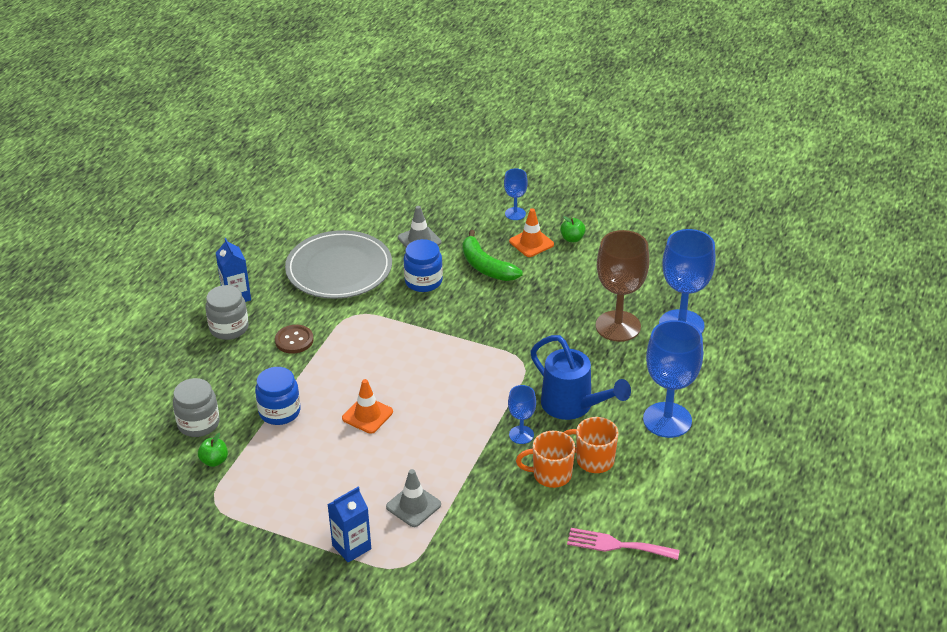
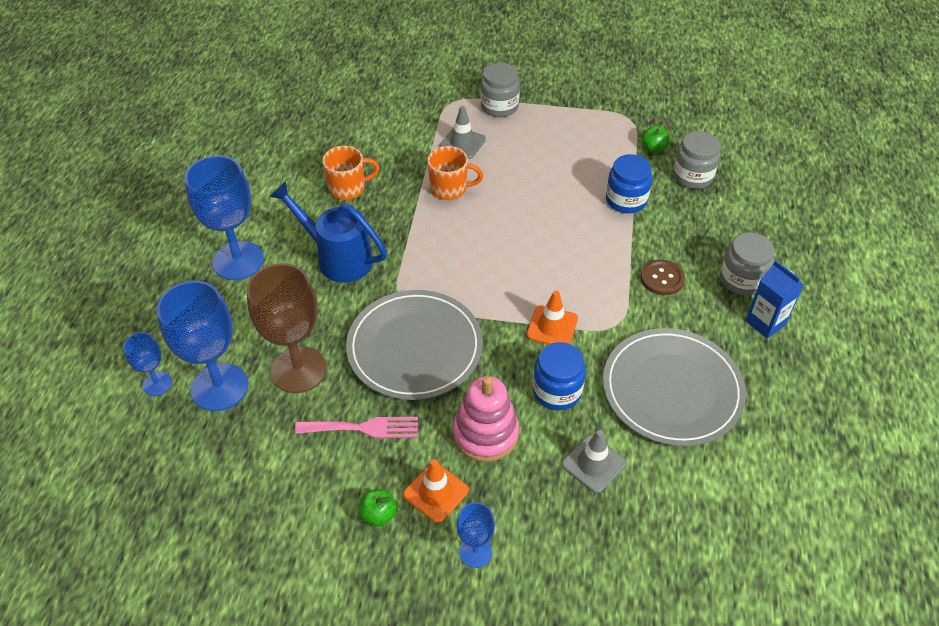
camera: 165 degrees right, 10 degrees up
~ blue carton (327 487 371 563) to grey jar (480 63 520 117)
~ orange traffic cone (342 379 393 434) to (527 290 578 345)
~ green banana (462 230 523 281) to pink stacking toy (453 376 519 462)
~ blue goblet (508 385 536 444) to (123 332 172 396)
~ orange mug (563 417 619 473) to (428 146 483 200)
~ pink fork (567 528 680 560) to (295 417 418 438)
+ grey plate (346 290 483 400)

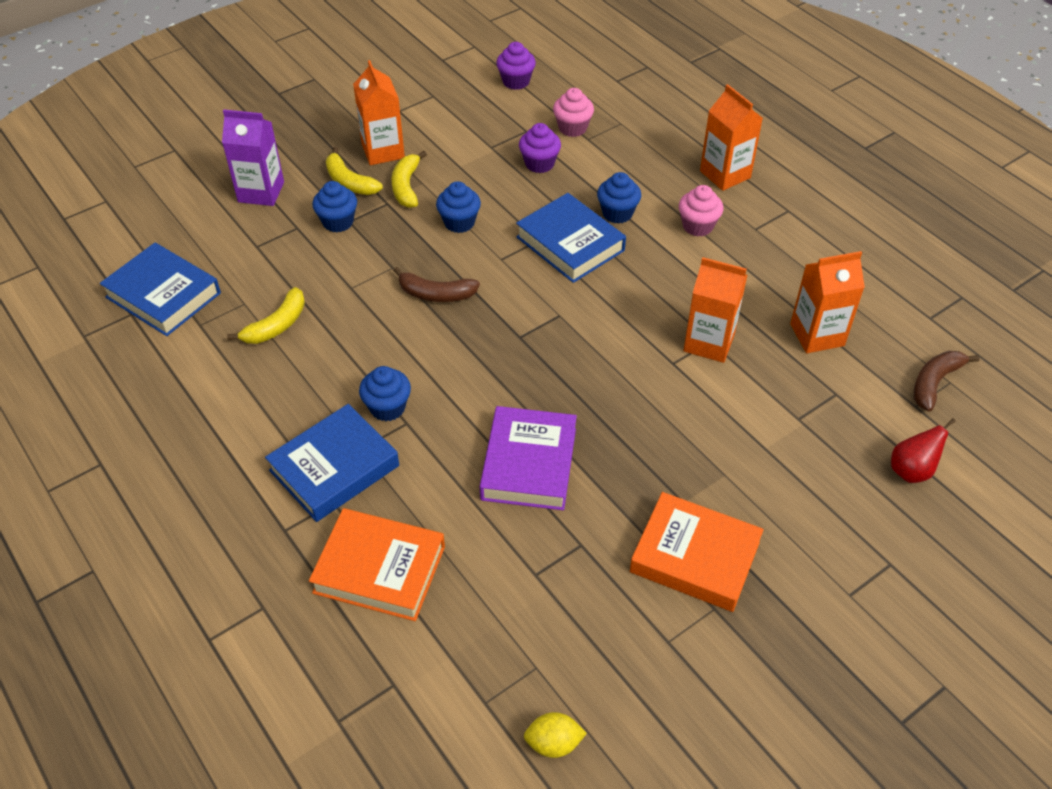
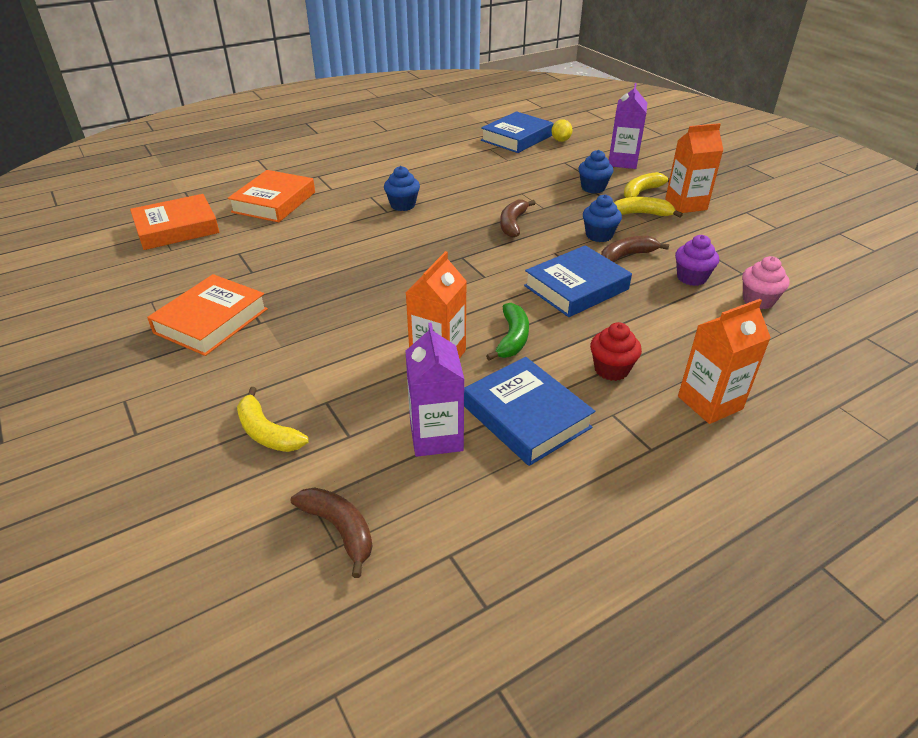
camera: 95 degrees right, 10 degrees down
~ yellow banana (227 287 305 344) to (237 387 309 452)
~ blue book (265 404 399 522) to (464 357 595 466)
- purple book (480 406 577 510)
- purple cupcake (496 42 536 90)
~ yellow lemon (524 712 587 758) to (551 119 572 142)
- blue cupcake (597 172 641 224)
~ pink cupcake (679 185 723 236) to red cupcake (590 322 642 381)
~ orange carton (790 251 865 353) to purple carton (405 322 464 457)
- red pear (891 418 956 483)
+ orange book (130 194 220 250)
+ green banana (486 303 529 361)
+ brown banana (601 236 669 263)

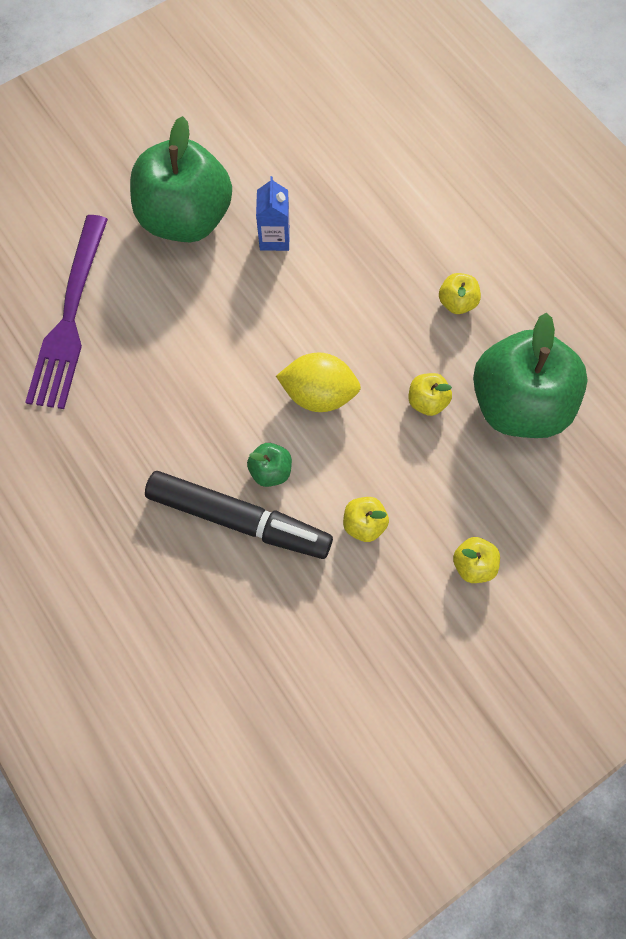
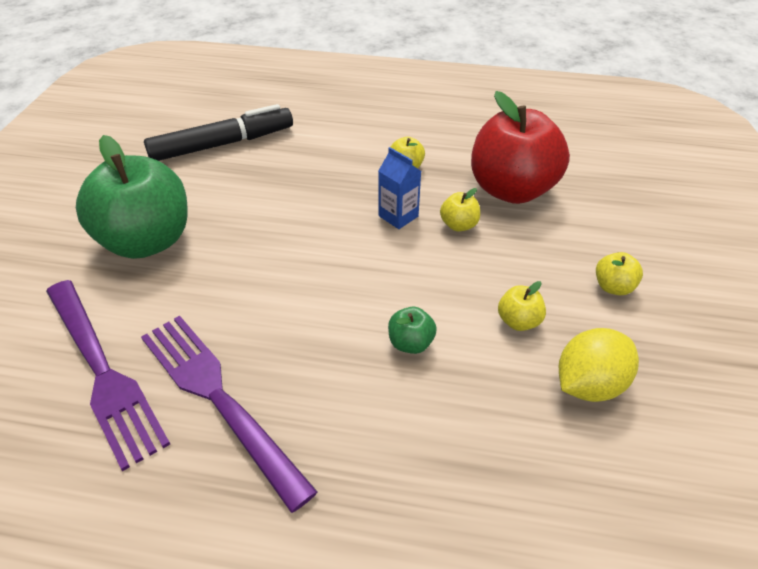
camera: 45 degrees left, 25 degrees down
~ black marker (145 471 333 559) to (144 104 293 161)
~ blue carton (256 176 290 251) to (378 147 421 229)
~ yellow lemon (276 353 361 412) to (559 328 639 402)
~ green apple (473 313 588 438) to red apple (471 91 570 204)
+ purple fork (141 315 318 513)

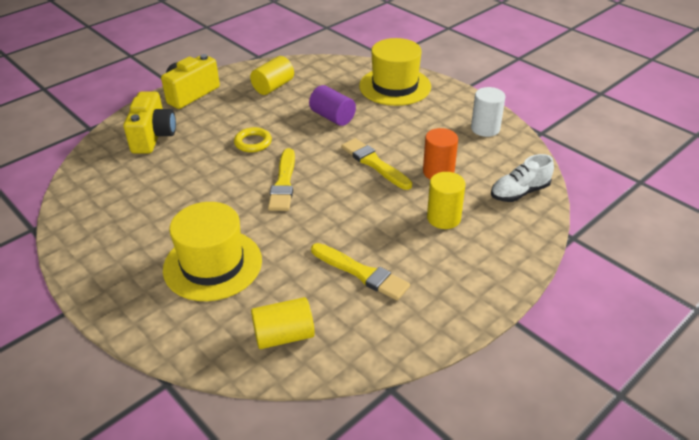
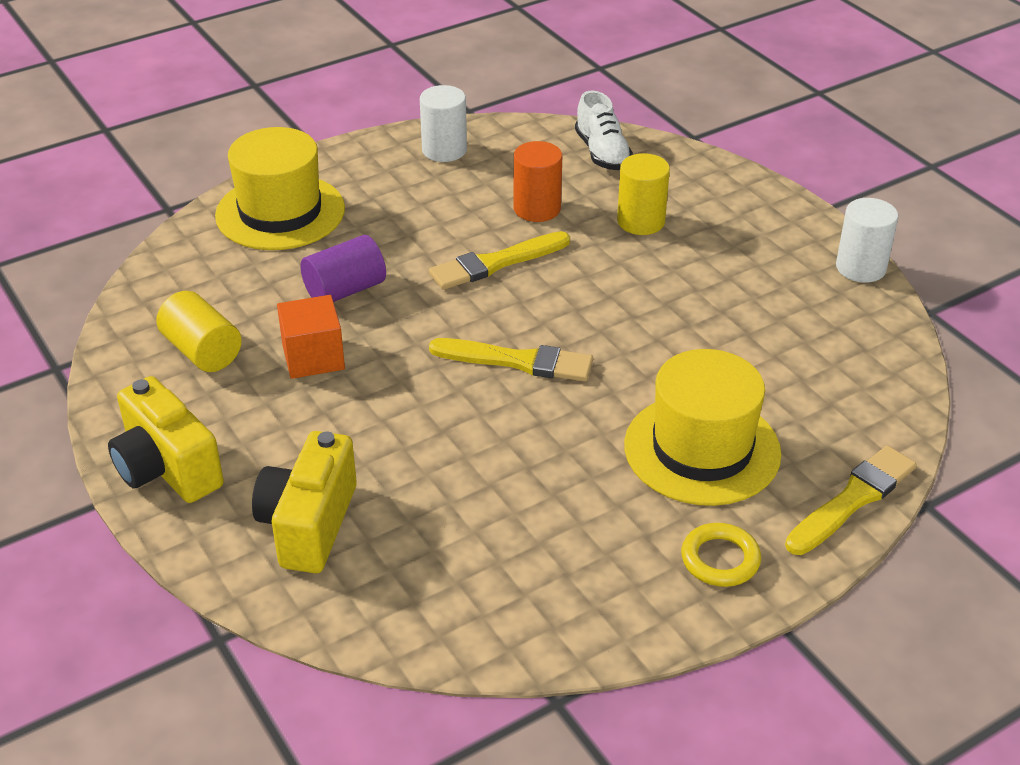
camera: 80 degrees left, 0 degrees up
~ yellow camera (123 92 176 154) = (252 431 357 573) 90 degrees counterclockwise
~ yellow ring (234 127 272 152) to (681 523 761 587)
- yellow cylinder (251 297 315 349)
~ yellow brush (311 243 410 301) to (785 445 917 555)
+ orange cube (277 295 345 379)
+ white cylinder (836 198 898 283)

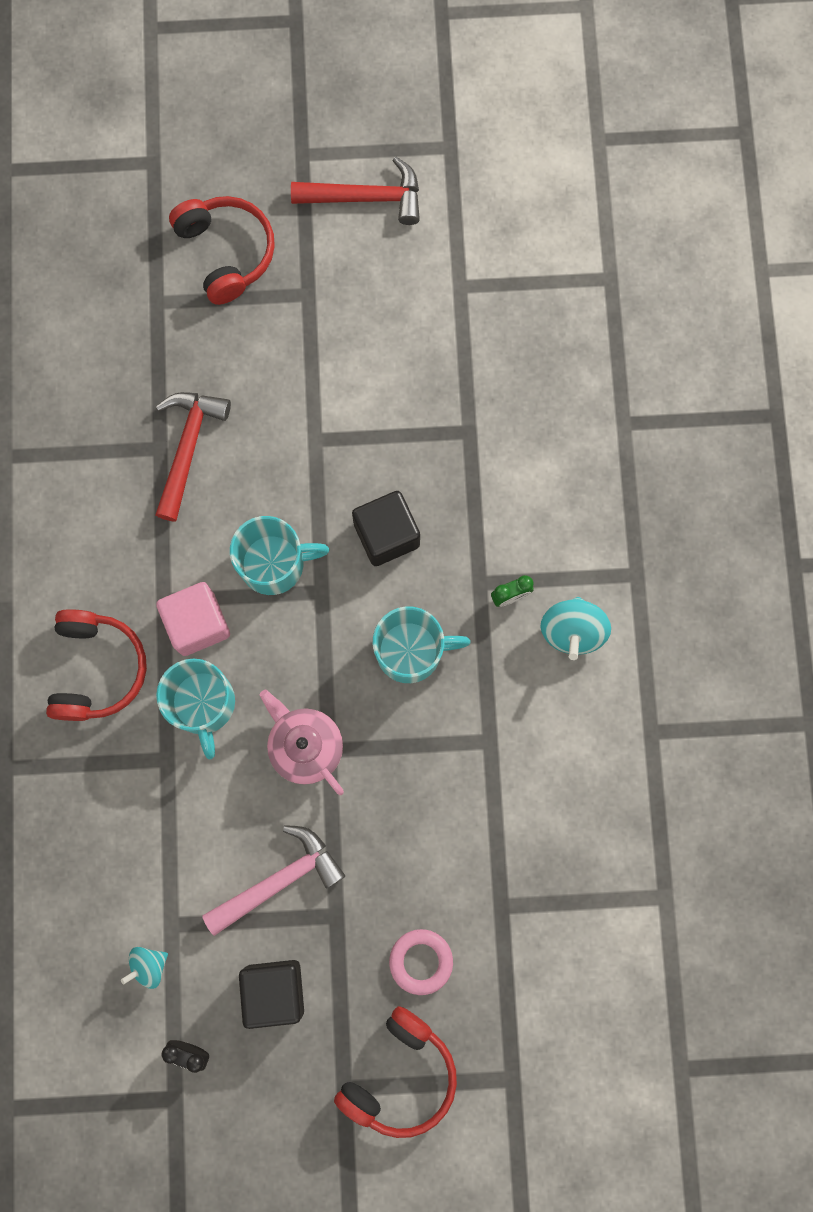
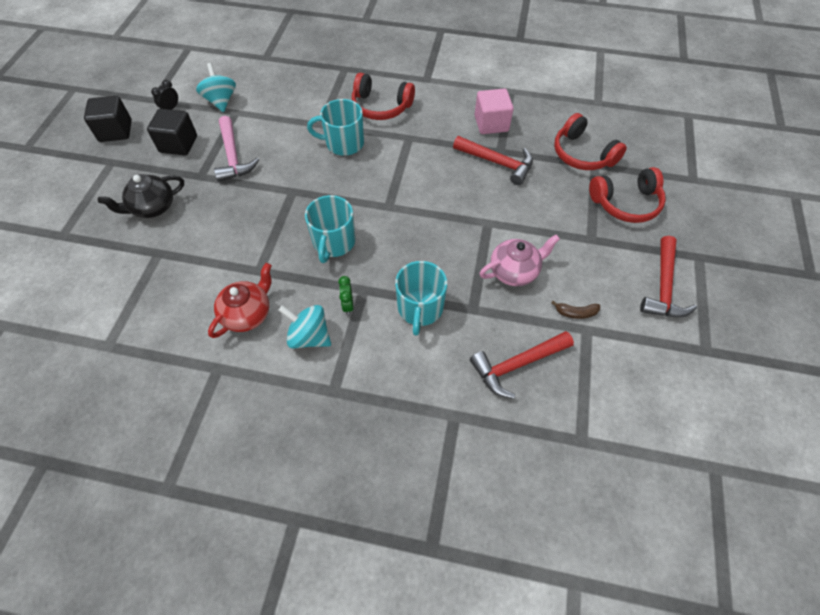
camera: 105 degrees right, 20 degrees down
~ turquoise spinning top (121 947 168 989) = (196 63 236 112) x1.60
~ pink cube (156 582 230 656) to (475 89 514 134)
~ turquoise mug (230 516 330 595) to (395 261 447 336)
~ pink teapot (260 689 344 795) to (479 234 560 286)
~ red headphones (334 1006 457 1138) to (554 113 627 170)
~ black cube (352 491 420 566) to (84 96 132 142)
~ pink ring (389 929 453 995) to black teapot (98 174 184 218)
+ red teapot (208 263 272 338)
+ red hammer (470 331 574 399)
+ brown banana (551 301 600 319)

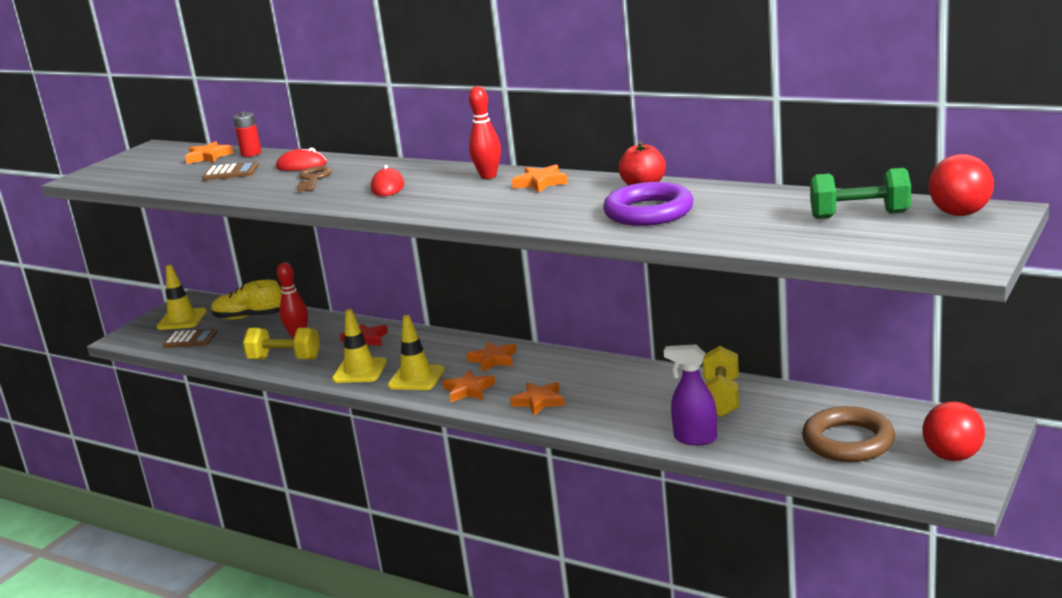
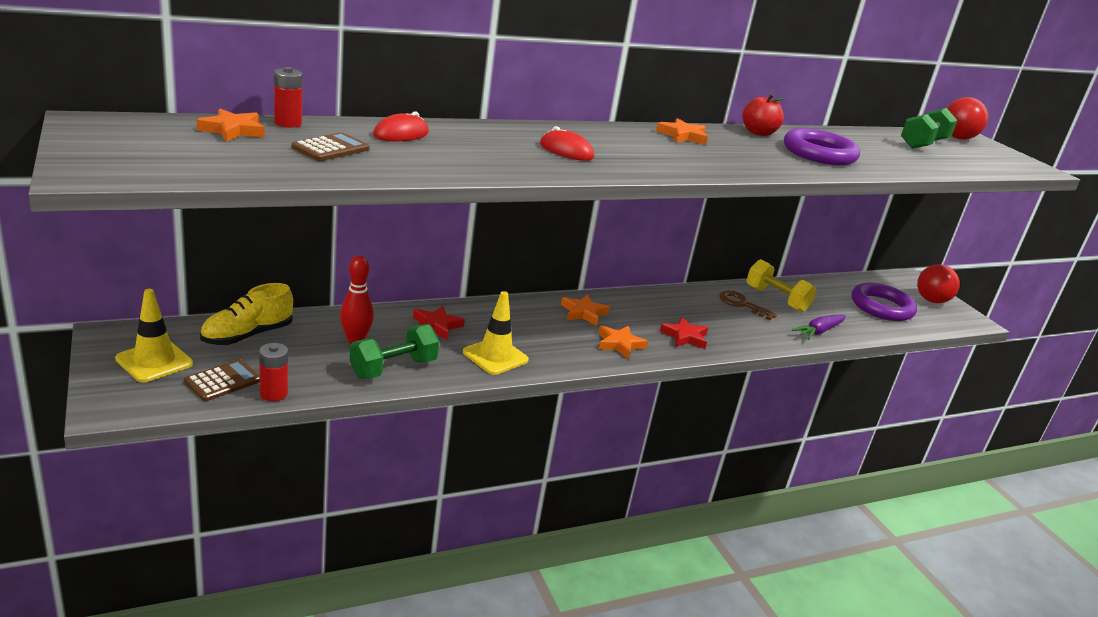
camera: 60 degrees left, 5 degrees up
~ yellow dumbbell (243 328 320 360) to green dumbbell (350 324 439 379)
~ brown key (297 166 332 192) to (719 291 777 320)
- yellow traffic cone (387 315 445 390)
- red bowling pin (469 86 501 179)
~ orange star (510 382 565 416) to red star (660 317 708 349)
~ purple spray bottle (664 344 717 445) to purple carrot (792 314 846 340)
~ brown ring (802 406 895 462) to purple ring (852 283 917 321)
+ red battery (259 343 288 401)

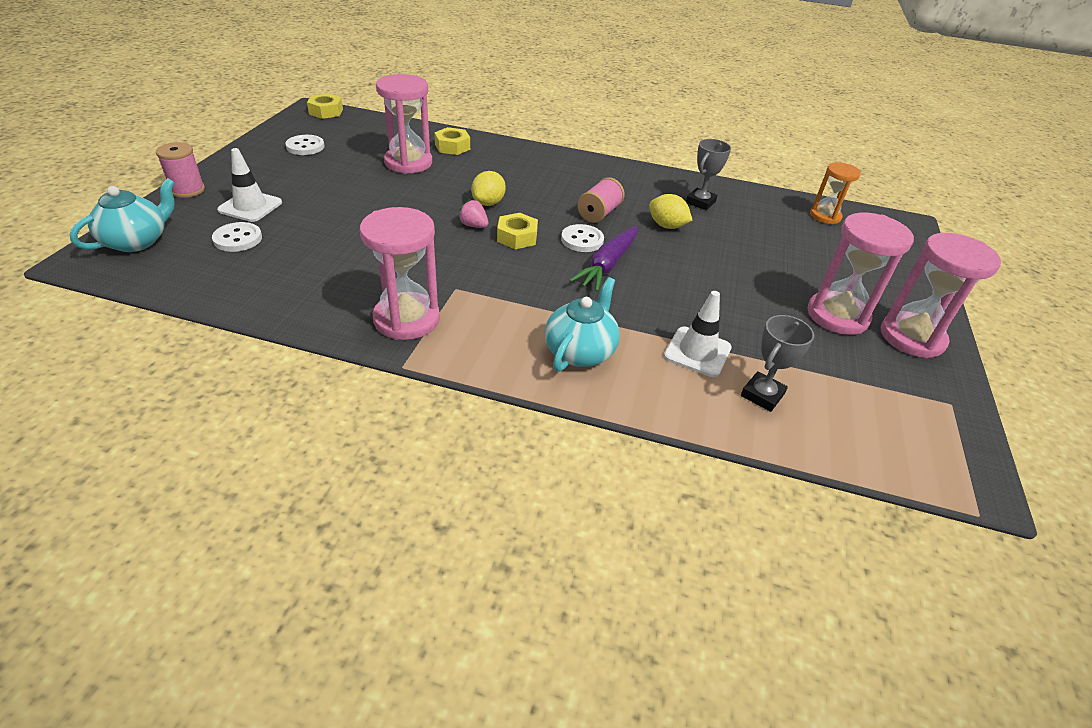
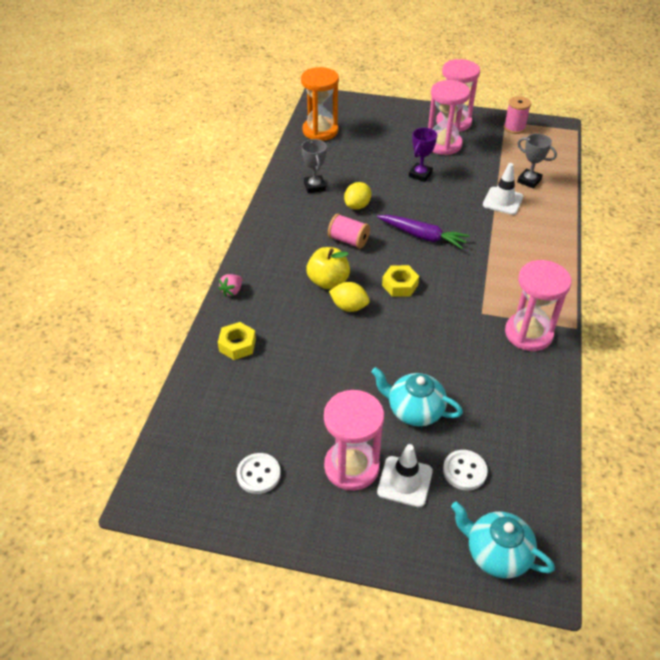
camera: 90 degrees left, 5 degrees up
~ pink spool (156 142 205 198) to (504 96 531 134)
- yellow nut (307 93 343 119)
~ pink hourglass (376 74 432 174) to (324 390 384 491)
~ pink strawberry (458 199 489 228) to (218 274 242 297)
~ turquoise teapot (545 277 620 372) to (371 367 463 426)
- white button (561 224 604 252)
~ grey trophy (686 139 731 210) = (301 139 327 193) 45 degrees clockwise
~ orange hourglass (810 162 861 224) = (301 67 339 141) x1.61
+ yellow apple (306 247 350 289)
+ purple trophy (409 128 437 182)

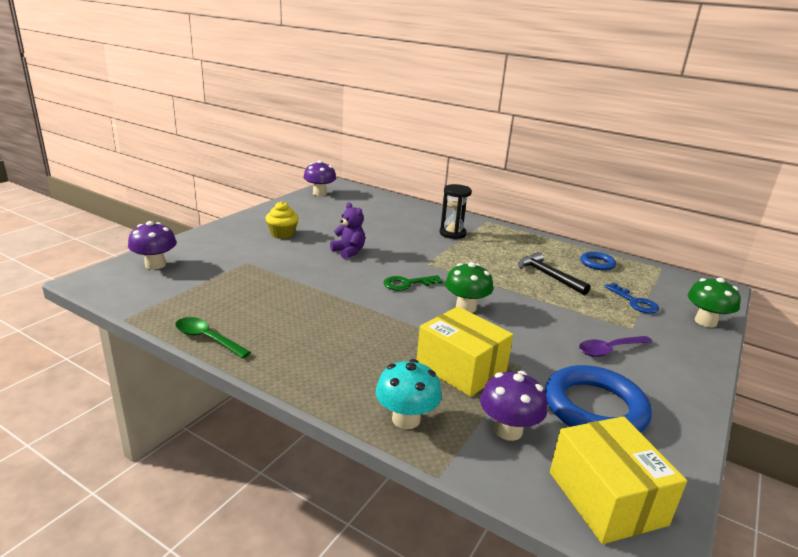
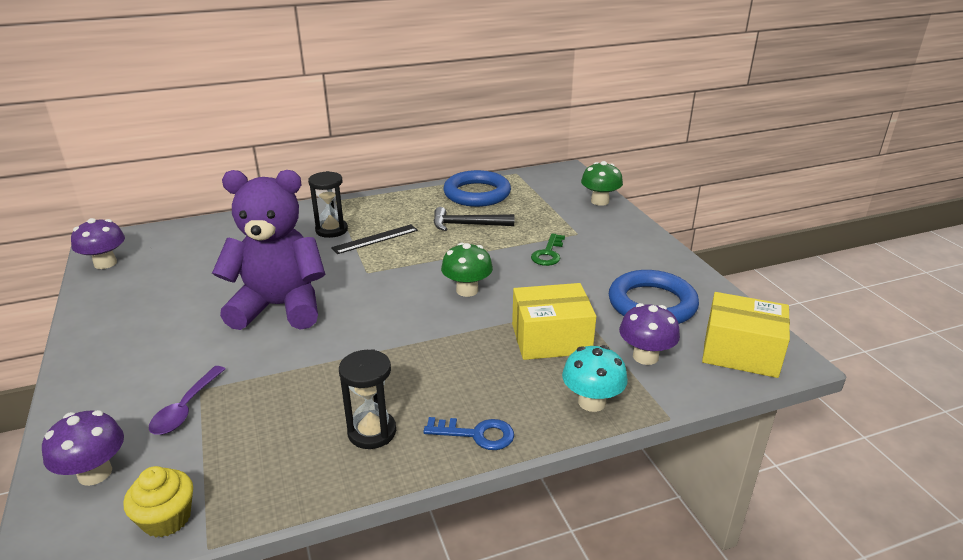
camera: 50 degrees left, 5 degrees up
- green spoon (175 317 251 358)
~ yellow cupcake (266 201 299 239) to (123 466 193 538)
~ purple teddy bear (330 202 365 259) = (212 170 325 330) x2.23
~ green key (383 275 443 291) to (531 233 565 266)
~ purple spoon (579 336 653 357) to (149 366 225 435)
~ blue ring (580 252 616 271) = (443 170 511 207) x1.93
~ blue key (604 283 659 314) to (423 417 514 450)
+ black ruler (331 224 418 254)
+ black hourglass (339 349 396 449)

